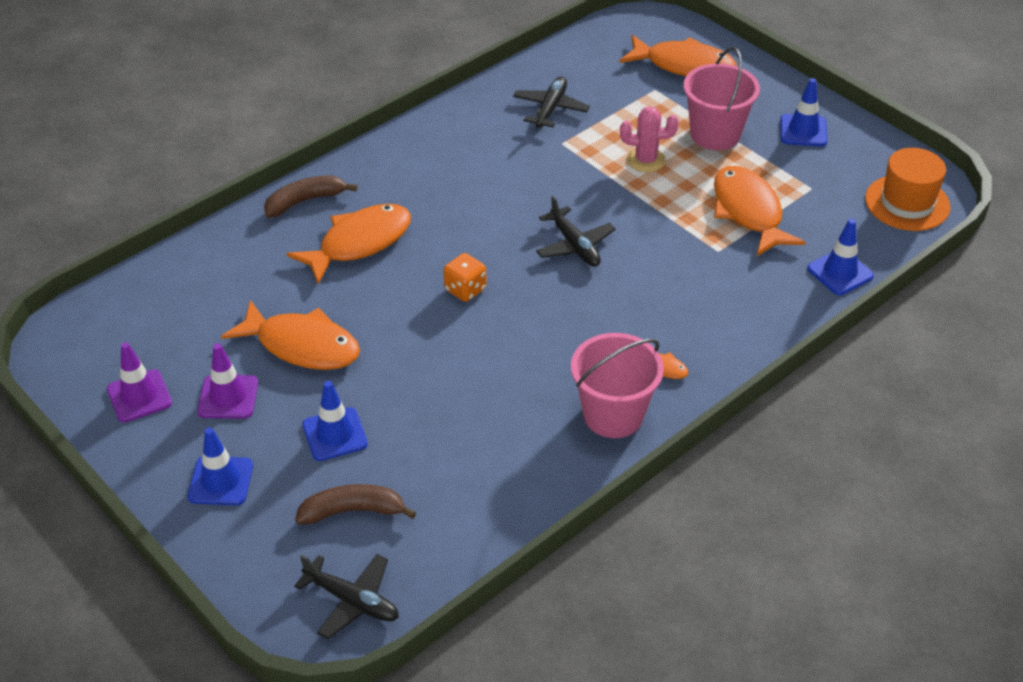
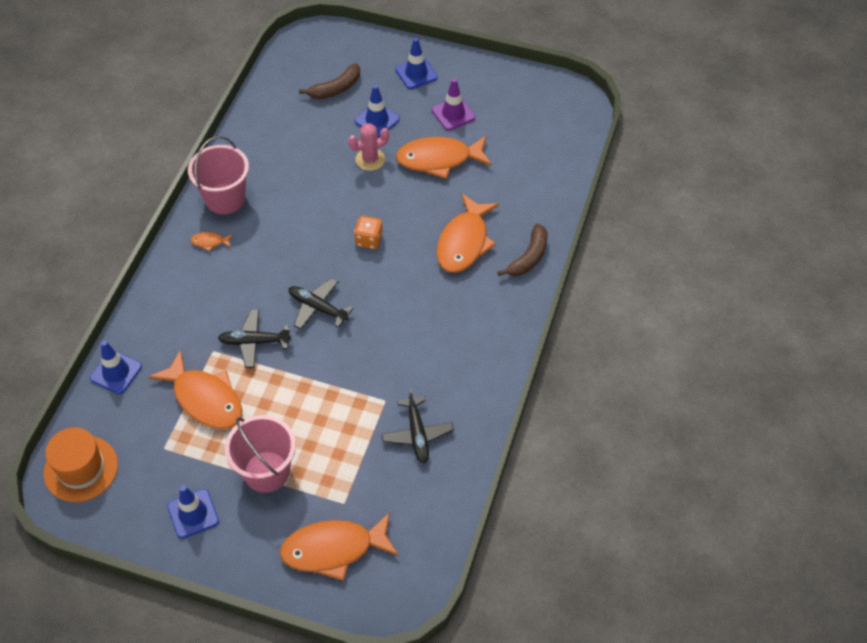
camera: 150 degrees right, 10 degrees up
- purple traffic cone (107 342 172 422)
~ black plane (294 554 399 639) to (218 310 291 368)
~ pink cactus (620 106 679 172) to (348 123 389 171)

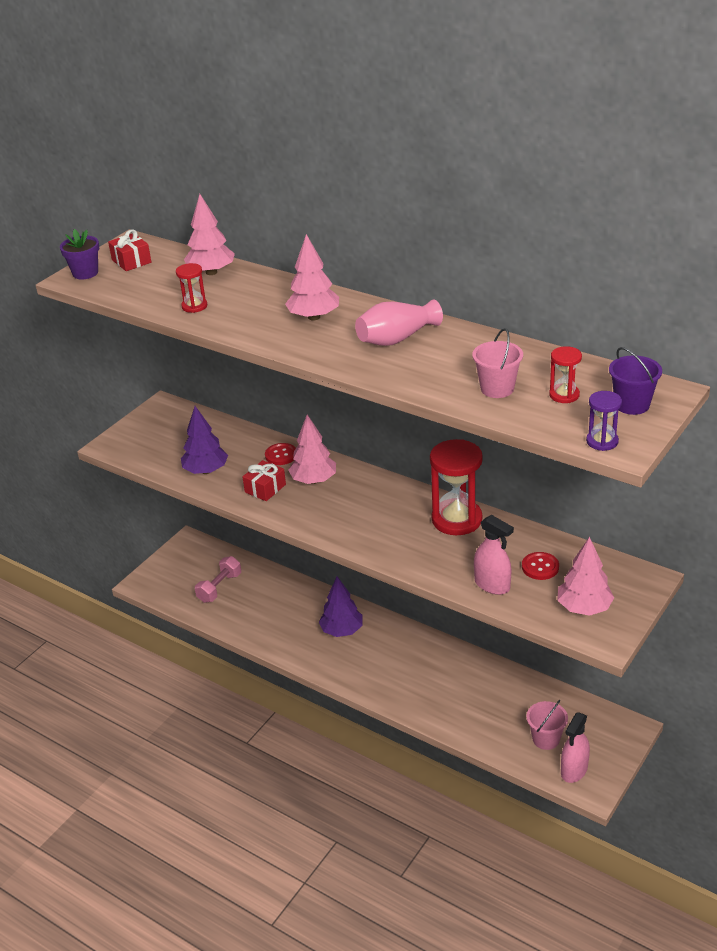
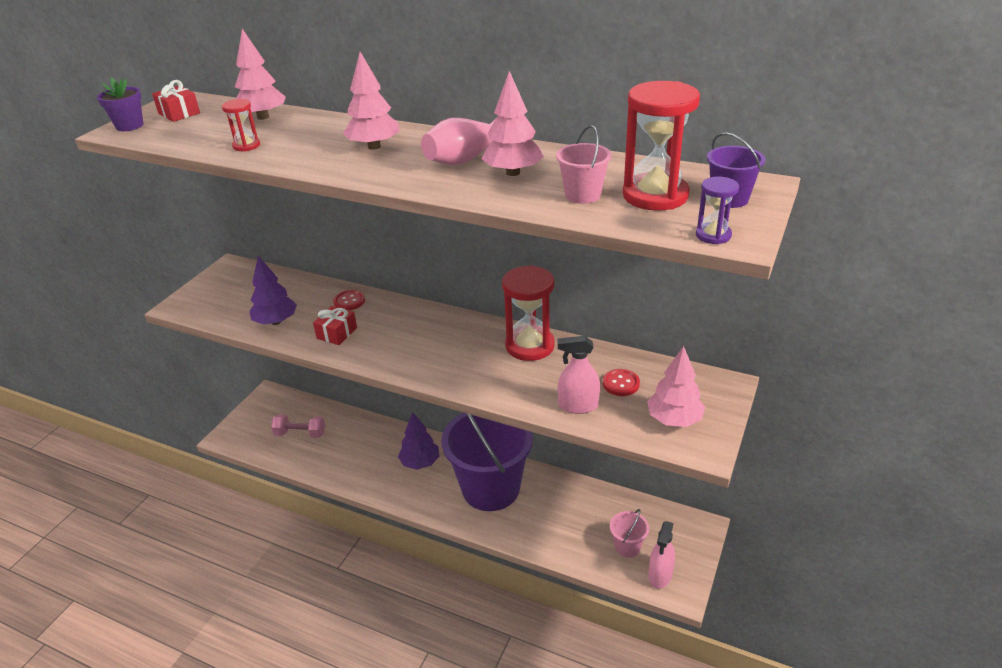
camera: 10 degrees left, 0 degrees up
~ pink dumbbell (195 556 241 603) = (271 414 325 438) 75 degrees clockwise
~ pink tree (288 415 336 484) to (481 71 544 176)
~ pink spray bottle (474 515 514 595) = (558 336 600 414) 150 degrees clockwise
~ red hourglass (549 346 582 403) = (623 81 700 211) x2.04
+ purple bucket (442 412 533 511)

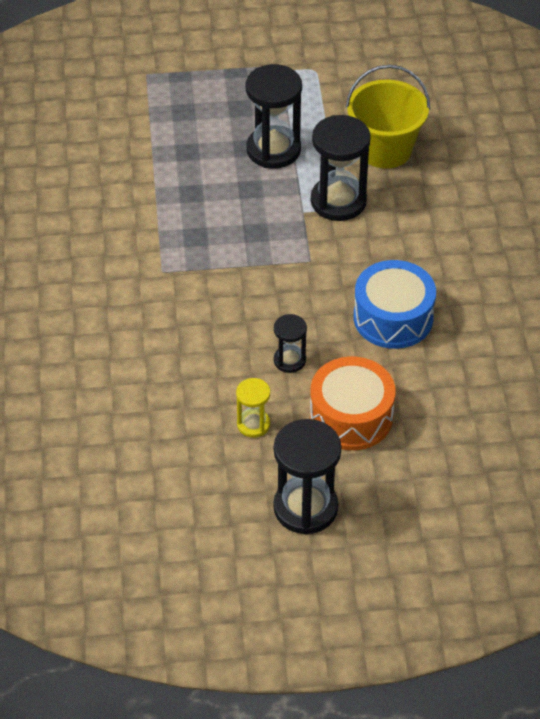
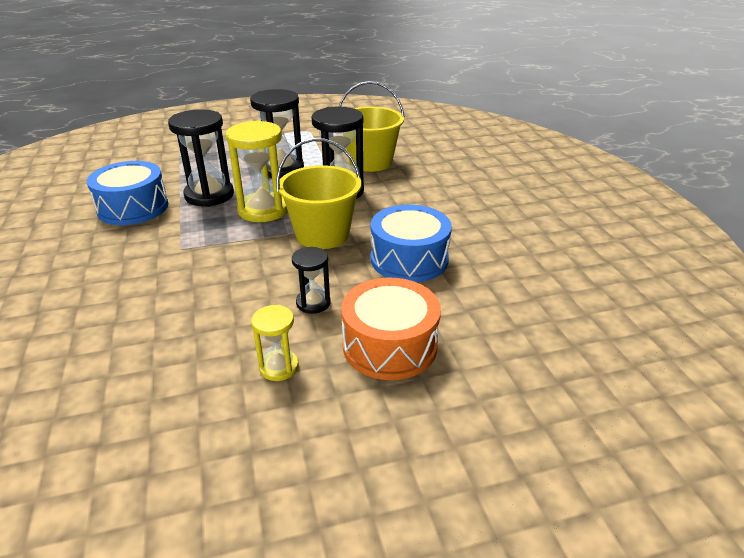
camera: 10 degrees left, 15 degrees down
~ black hourglass (273 419 341 535) to (168 109 234 207)
+ blue drum (87 161 168 225)
+ yellow hourglass (226 120 288 222)
+ yellow bucket (276 138 361 249)

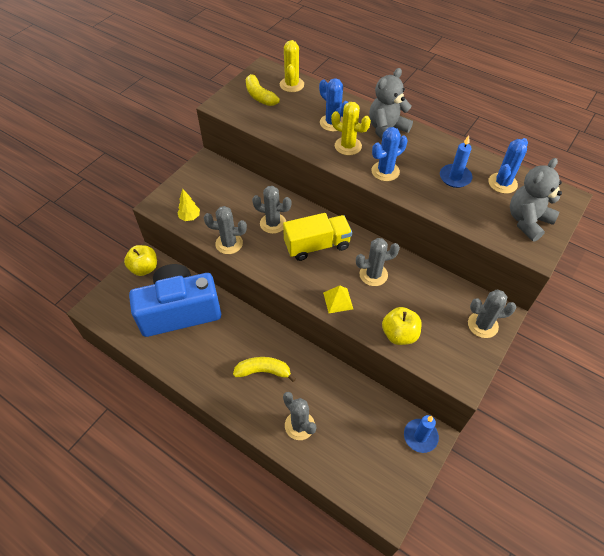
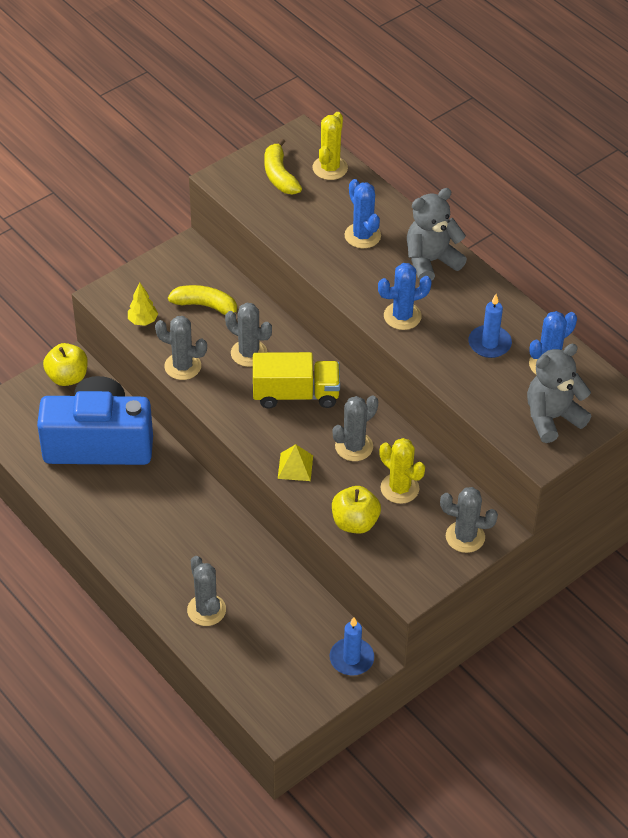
camera: 15 degrees right, 5 degrees down
~ yellow banana (233 357 296 382) to (168 285 238 322)
~ yellow cactus (331 102 371 155) to (380 438 425 504)
~ grey cactus (356 238 400 286) = (333 395 378 461) 45 degrees counterclockwise

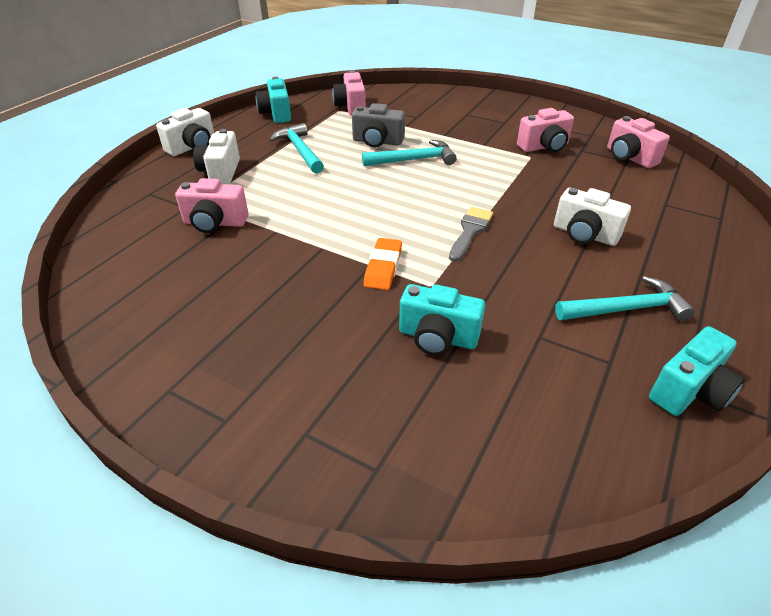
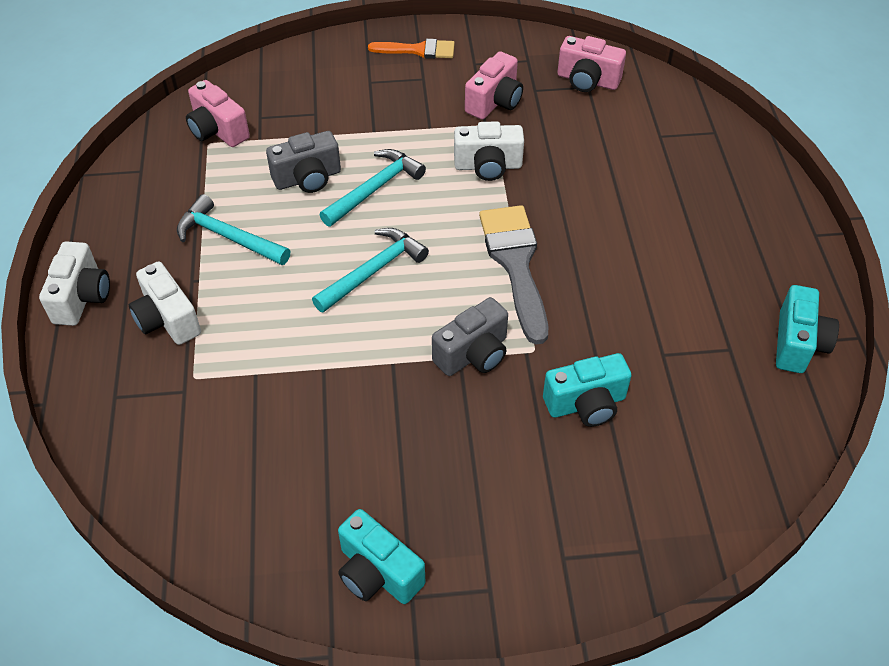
camera: 35 degrees left, 10 degrees up
- pink camera (175 178 249 233)
~ turquoise camera (256 77 291 123) to (338 509 425 604)
~ orange eraser (364 238 402 290) to grey camera (432 297 508 376)
~ grey brush (449 207 493 262) = (479 205 548 345) x1.66
~ white camera (554 188 631 246) to (454 121 524 181)
~ turquoise hammer (555 276 695 322) to (312 228 429 313)
+ orange brush (368 39 455 59)

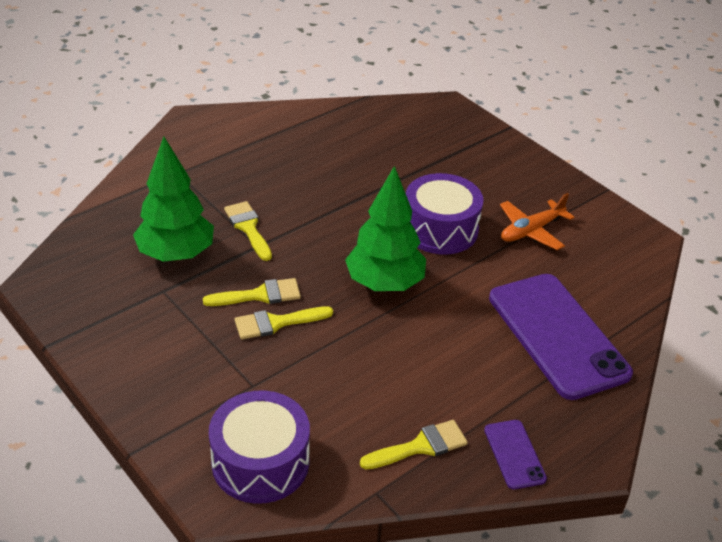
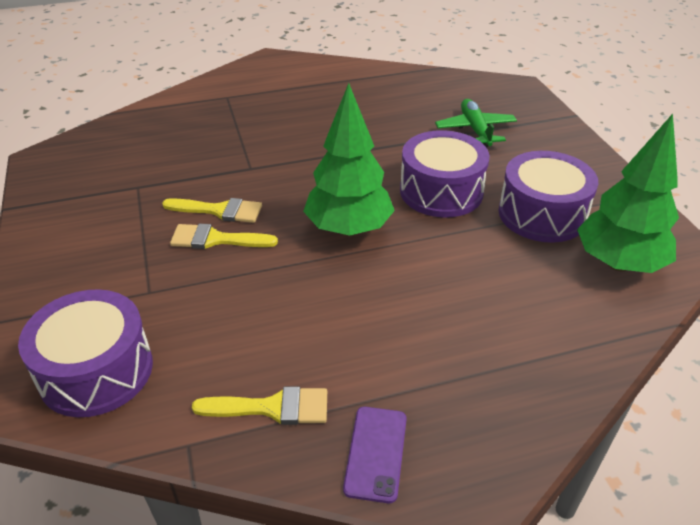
camera: 25 degrees right, 0 degrees up
~ green tree (133 137 214 262) to (577 114 679 273)
- yellow brush (224 201 272 261)
- purple phone (489 274 633 400)
~ orange plane (500 193 574 250) to purple drum (498 151 598 243)
+ green plane (435 99 517 148)

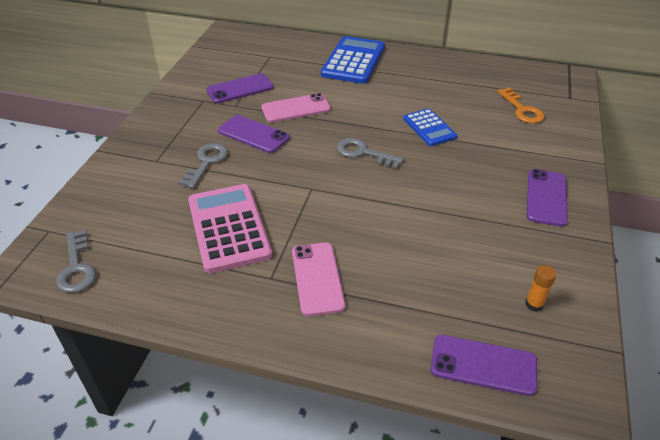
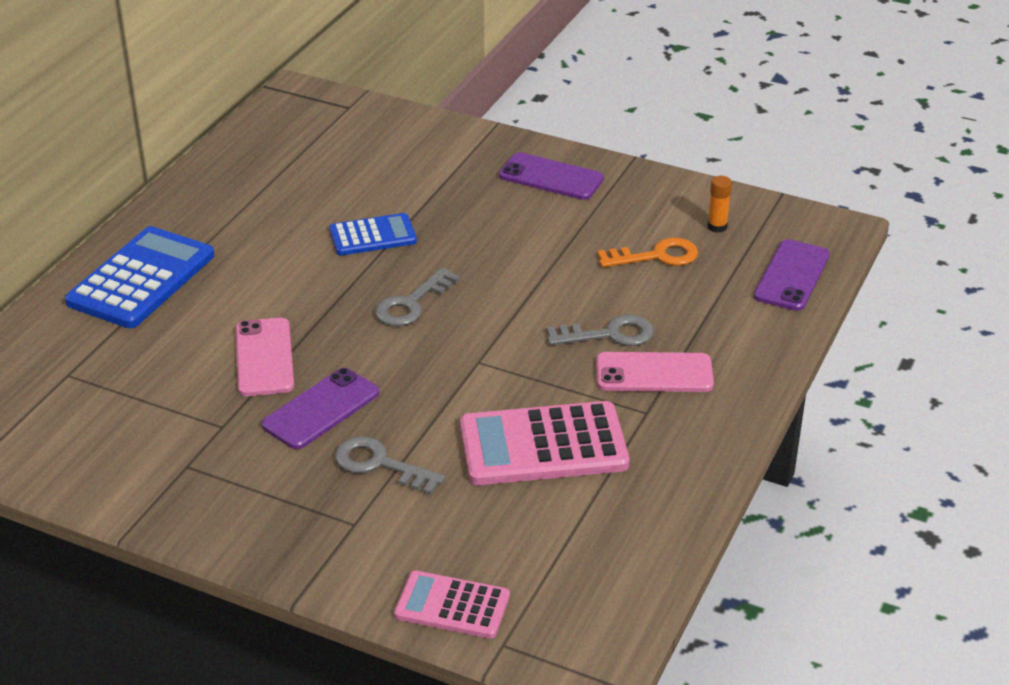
camera: 80 degrees left, 5 degrees down
~ grey key (56 230 96 293) to (547 315 654 346)
- purple phone (206 73 274 103)
~ blue calculator (321 36 385 84) = (65 226 214 328) 90 degrees clockwise
~ orange key (497 88 544 123) to (597 238 698 267)
+ pink calculator (394 570 510 639)

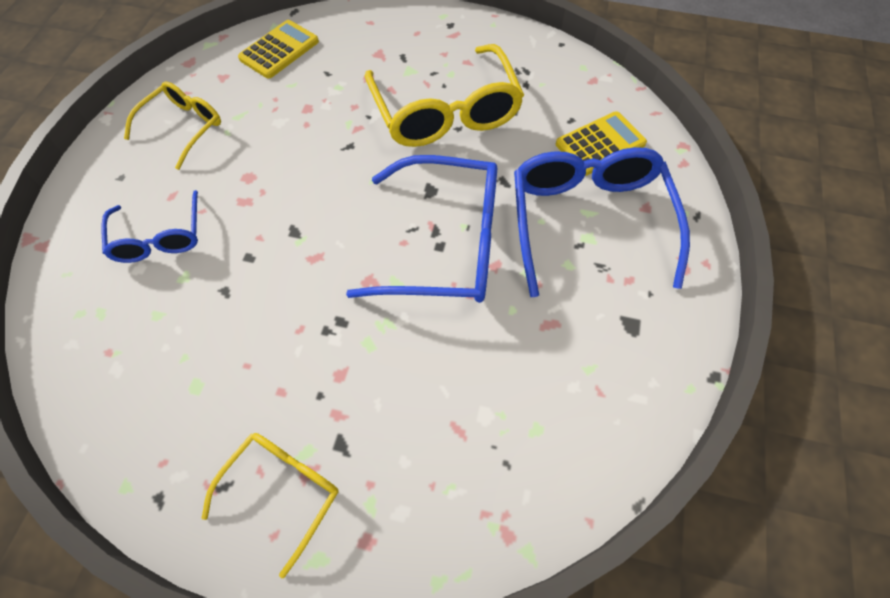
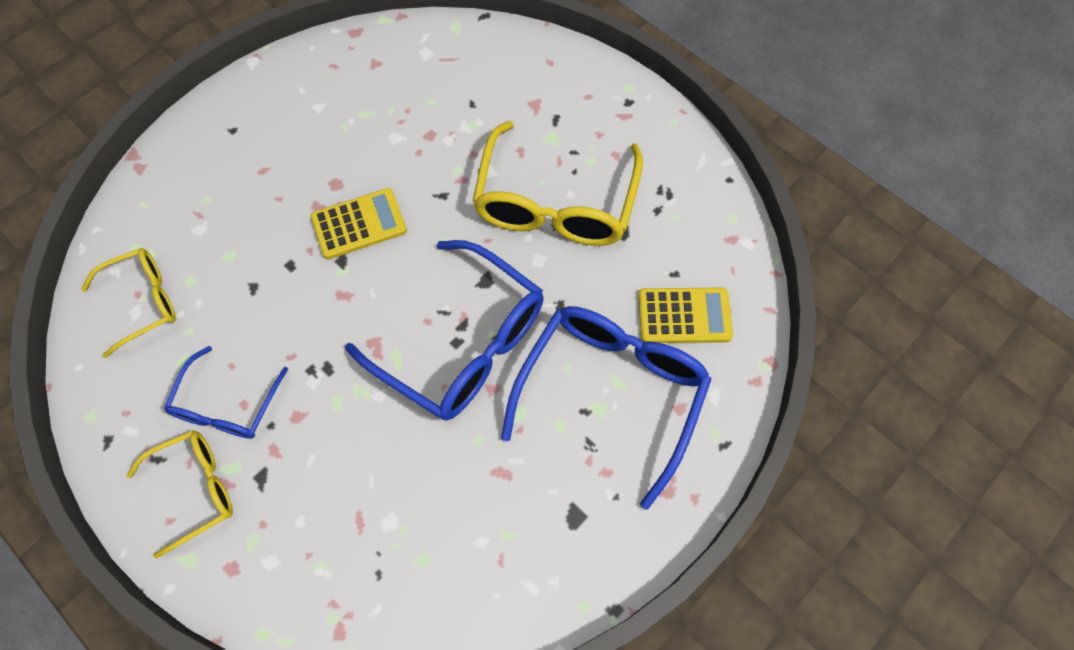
camera: 30 degrees right, 5 degrees up
~ blue glasses (101 190 198 263) to (164 346 288 439)
~ yellow glasses (124 82 221 170) to (81 248 176 358)
~ yellow calculator (238 20 319 79) to (311 188 407 259)

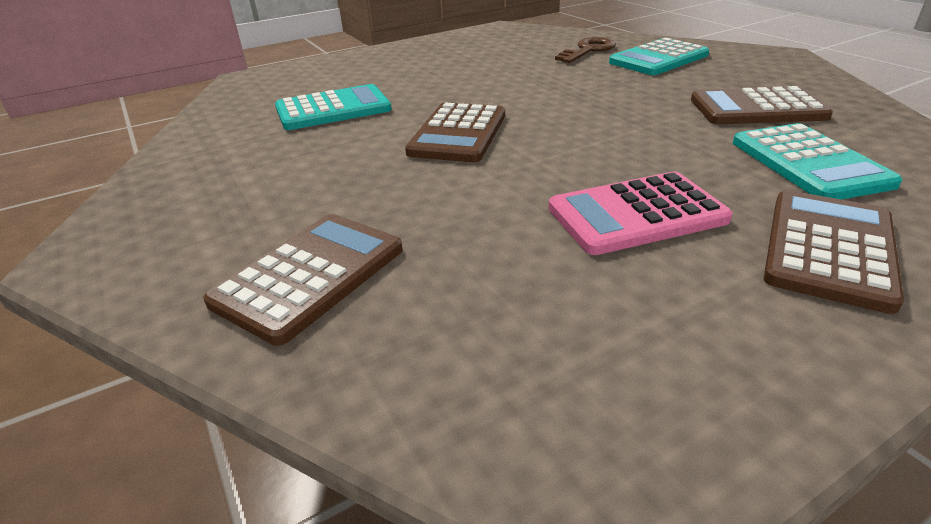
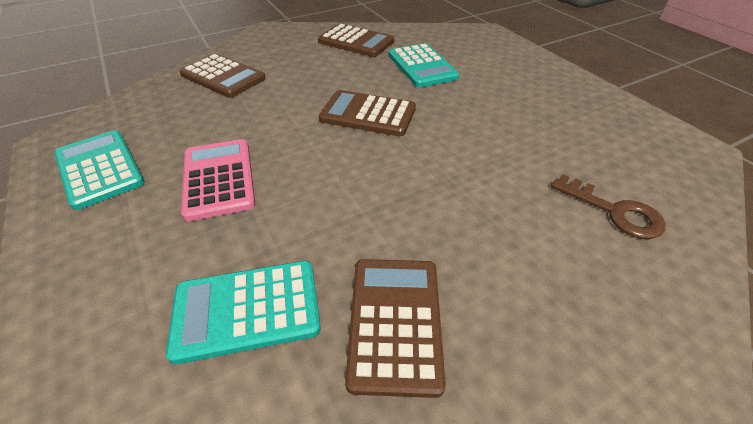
camera: 90 degrees right, 10 degrees up
~ turquoise calculator (609 38 709 75) to (54 130 145 210)
~ brown calculator (764 190 904 314) to (318 24 394 57)

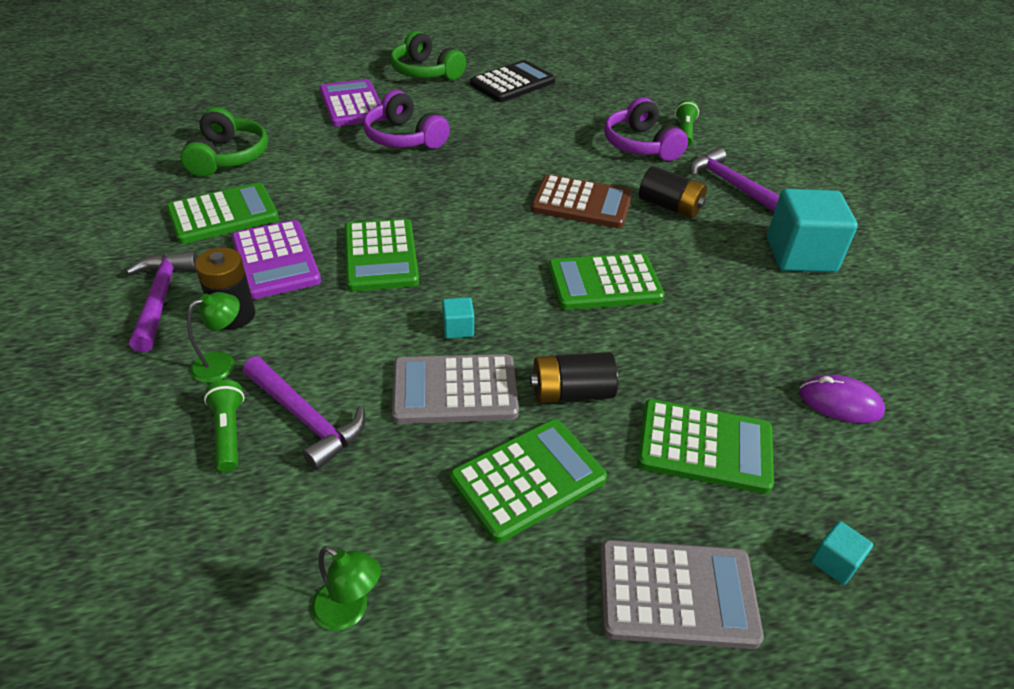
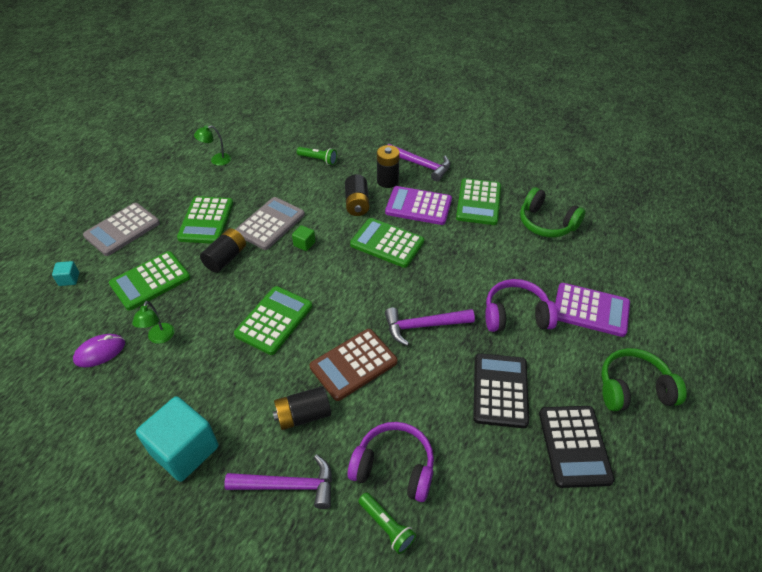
camera: 130 degrees right, 5 degrees up
~ green lamp (187 292 240 383) to (132 301 174 344)
~ purple hammer (243 357 365 471) to (385 307 475 346)
~ turquoise cube (442 297 474 339) to green cube (292 225 316 251)
+ black battery (345 174 369 216)
+ black calculator (473 353 529 428)

